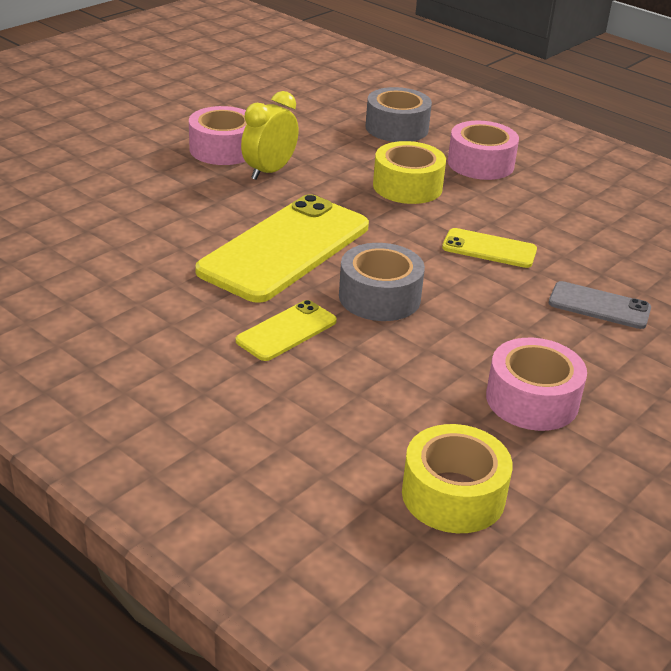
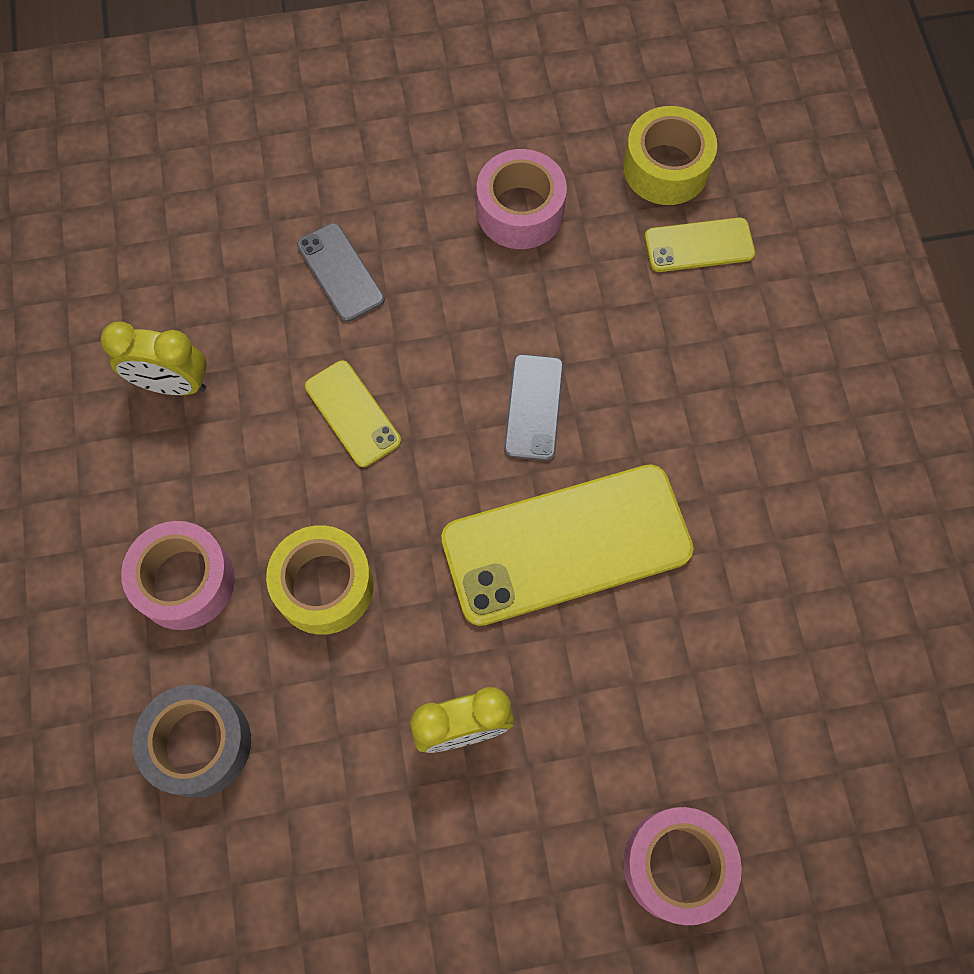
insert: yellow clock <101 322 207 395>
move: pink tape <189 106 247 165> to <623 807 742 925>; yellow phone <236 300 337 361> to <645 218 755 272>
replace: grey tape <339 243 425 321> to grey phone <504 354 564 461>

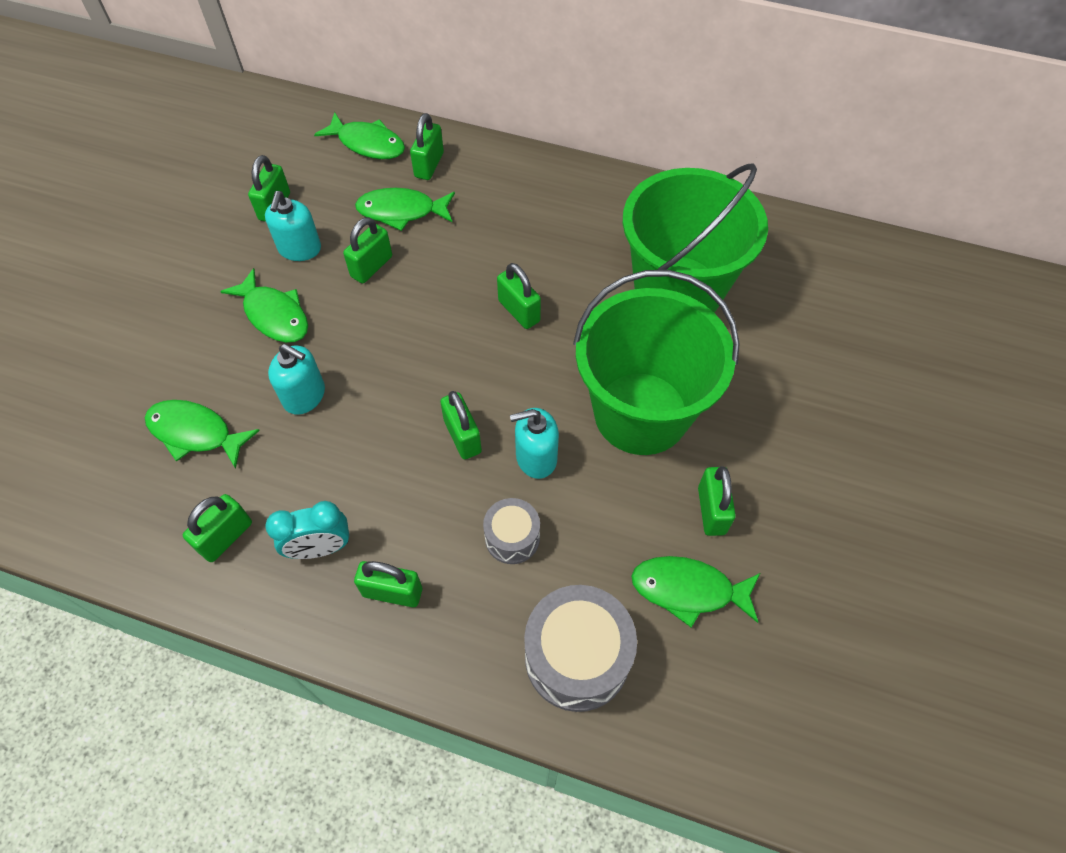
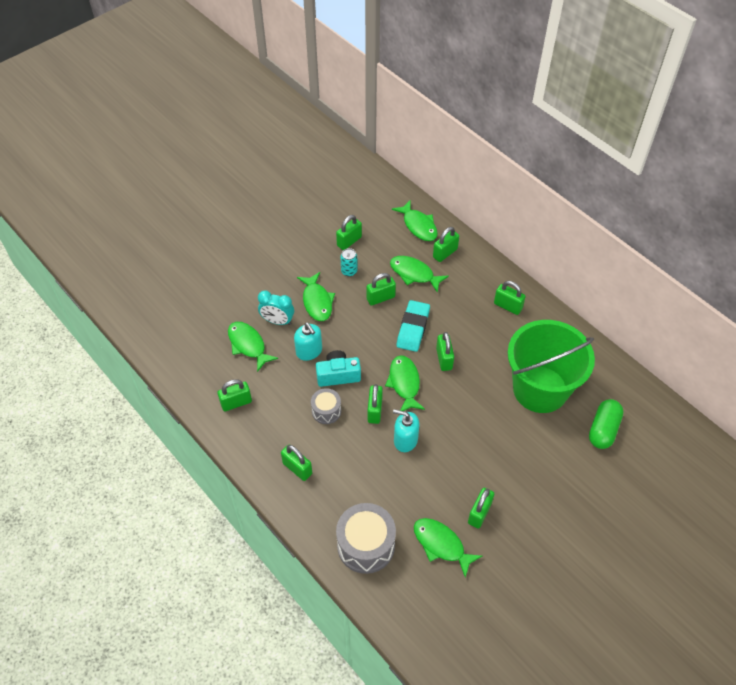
delete: green bucket <573 270 740 455>
insert: green padlock <494 281 526 315>; turquoise eraser <396 300 430 352>; turquoise camera <316 350 361 387>; green fish <385 355 425 411>; green capsule <589 399 624 449>
move: grey drum <483 498 540 564> to <311 388 341 424>; turquoise clock <265 501 349 559> to <258 290 294 325>
replace: turquoise soap dispenser <265 191 321 261> to turquoise can <340 248 358 277>

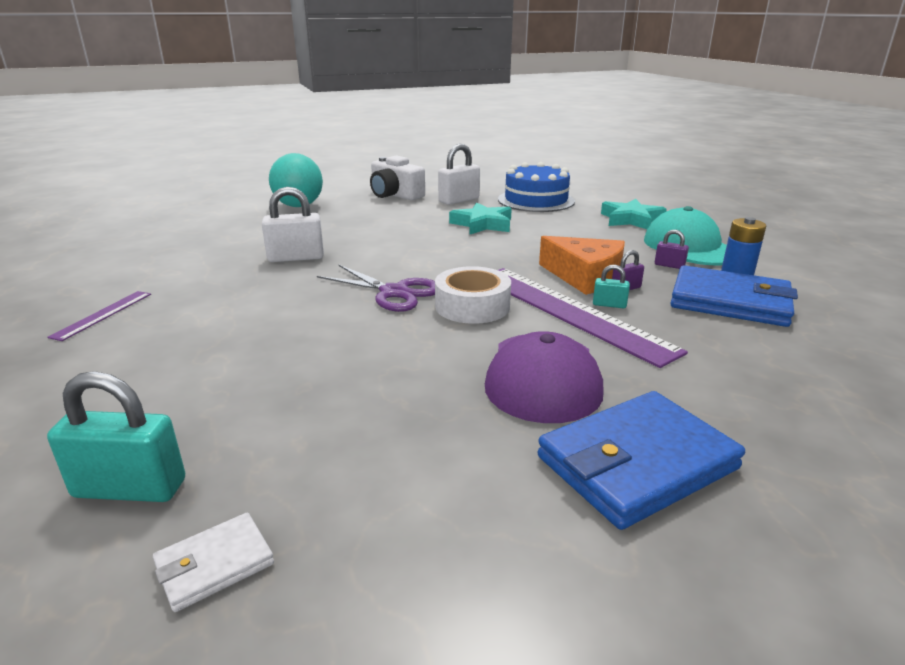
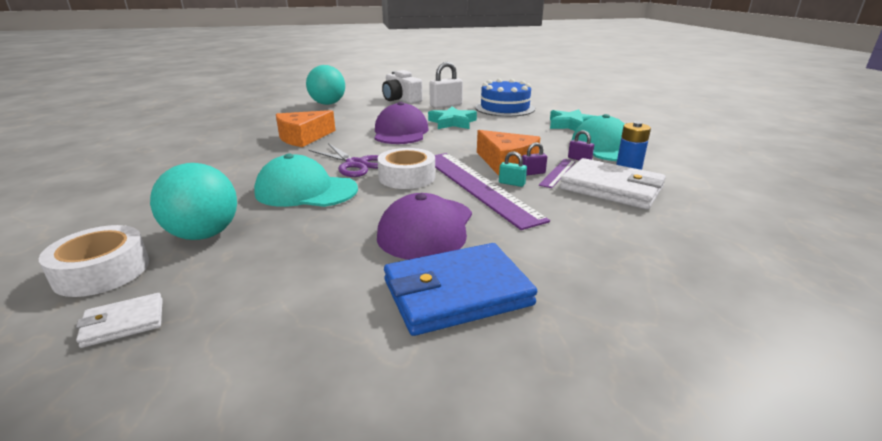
insert: purple cap <374 102 429 144>; turquoise cap <254 154 358 207>; turquoise ball <150 163 237 240>
move: purple ruler <47 291 151 341> to <539 159 576 188>
replace: white padlock <262 187 324 262> to orange cheese <276 110 336 147>; turquoise padlock <47 371 185 502> to white tape <38 225 149 297>
recolor: blue wallet <670 265 798 327> to white wallet <560 158 666 209>

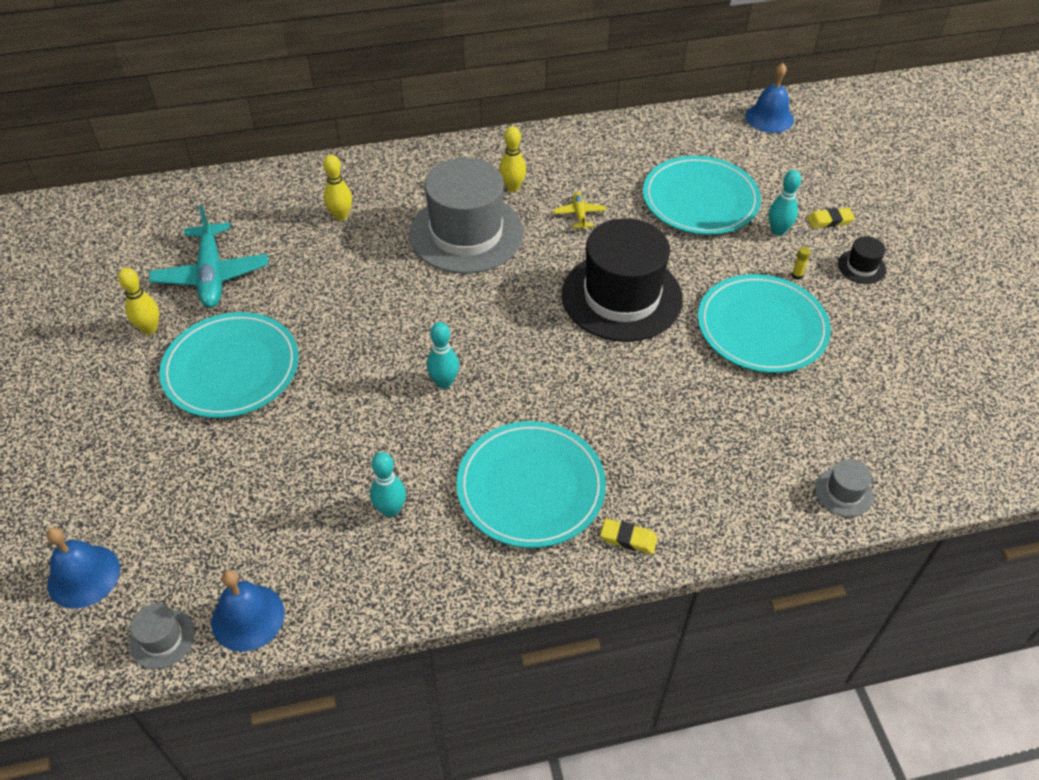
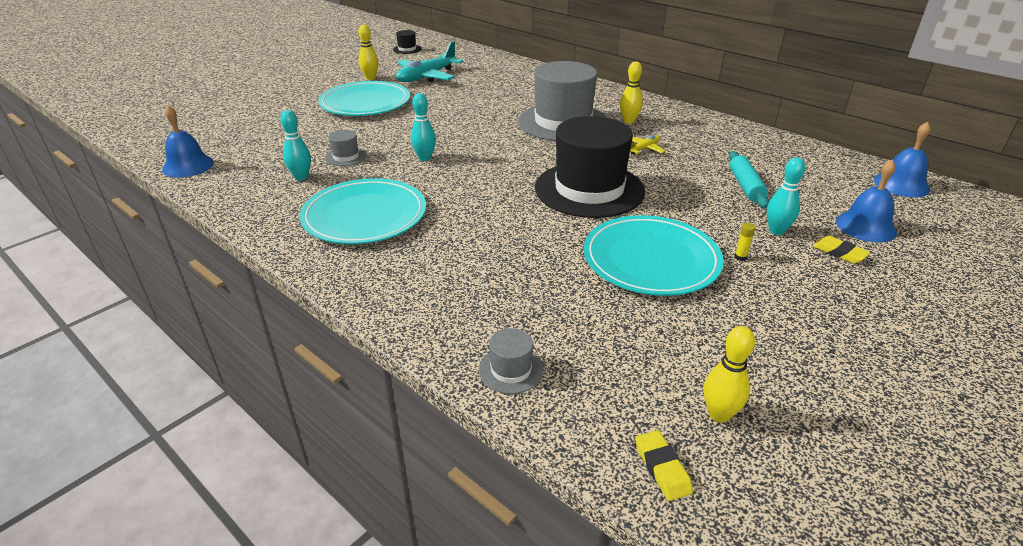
move: yellow bowling pin <323 154 352 221> to <704 326 755 423>; black hat <838 236 886 284> to <393 30 422 54>; yellow eraser <600 519 658 554> to <635 430 693 501>; blue bell <46 527 120 609> to <836 159 897 243>; grey hat <130 604 195 669> to <325 130 367 166>
replace: turquoise plate <643 156 761 235> to turquoise rolling pin <729 151 769 209>

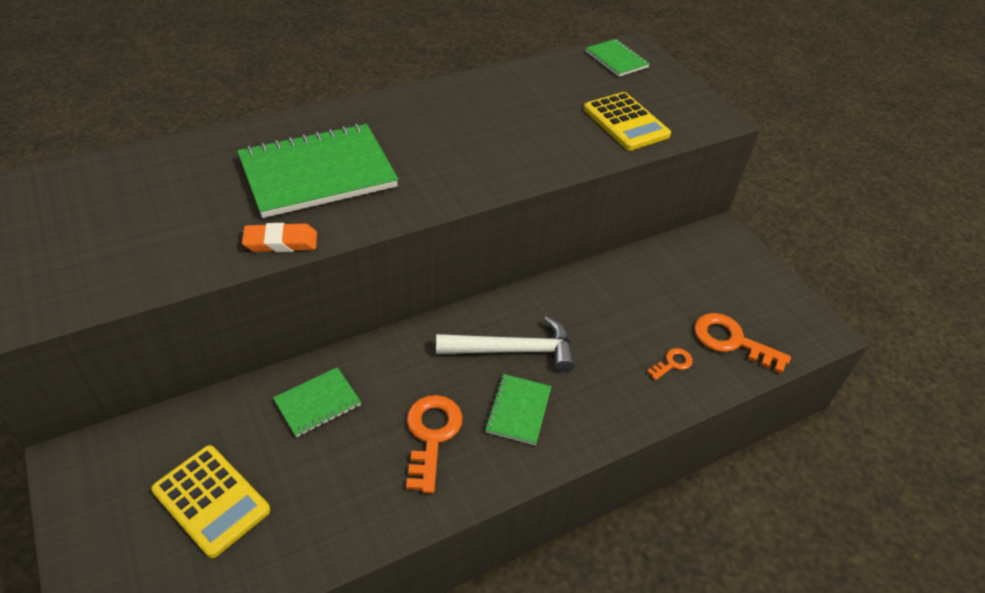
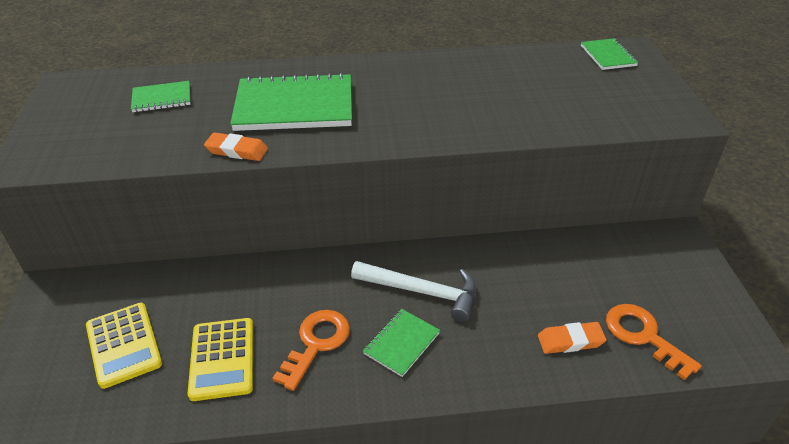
move: yellow calculator <584 92 671 150> to <187 318 253 401>; green notebook <273 367 361 437> to <131 81 190 112>
replace: orange key <647 348 692 380> to orange eraser <538 322 606 354>

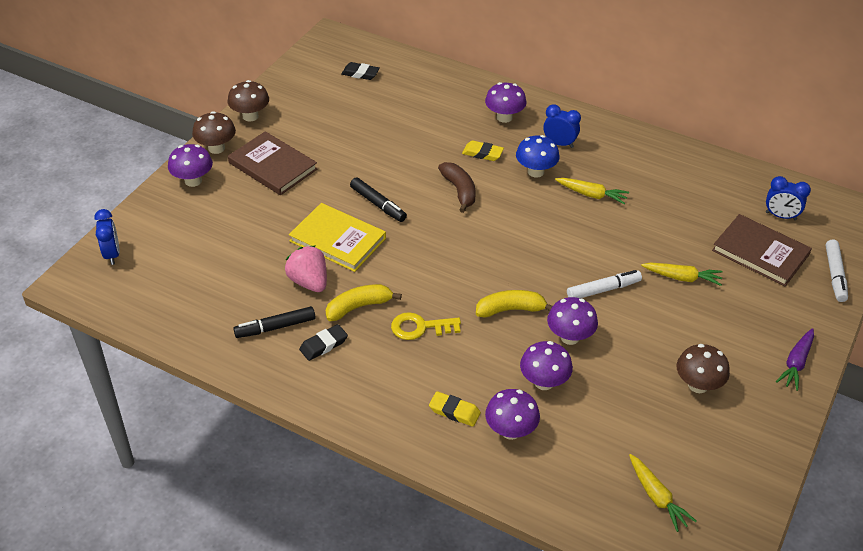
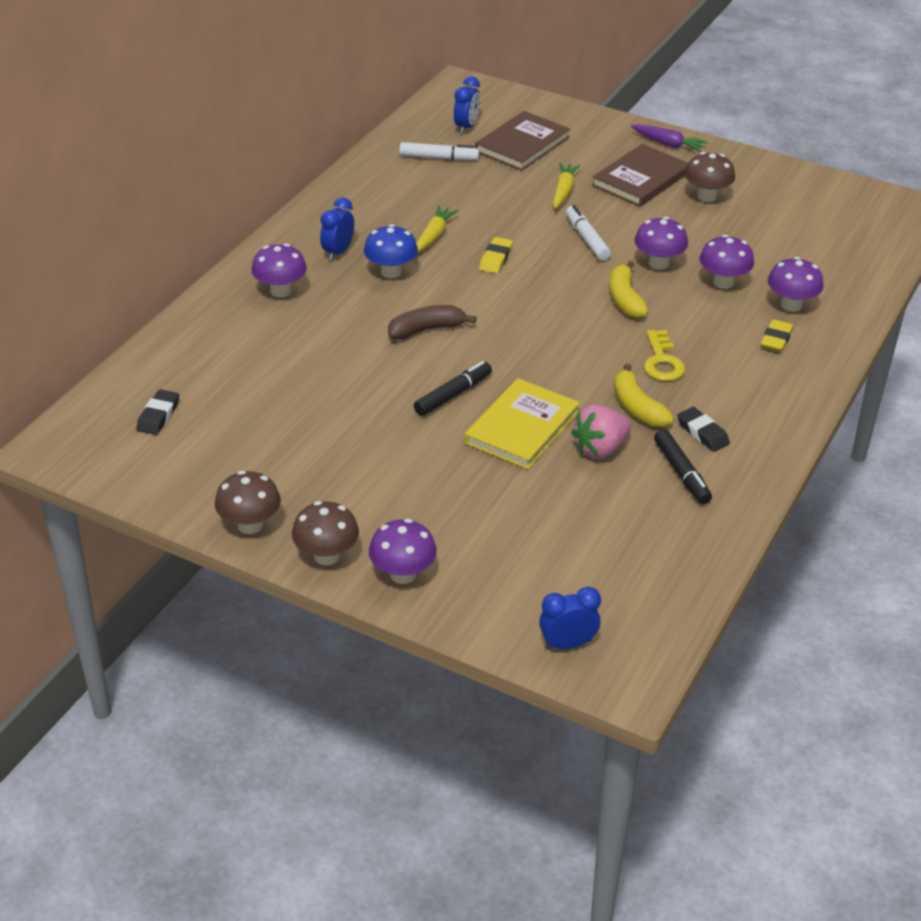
delete: yellow carrot <629 454 697 532>
move: brown book <228 131 317 195> to <592 144 688 207>; yellow eraser <462 141 504 161> to <479 237 513 274>; white marker <826 240 848 302> to <399 142 479 160>

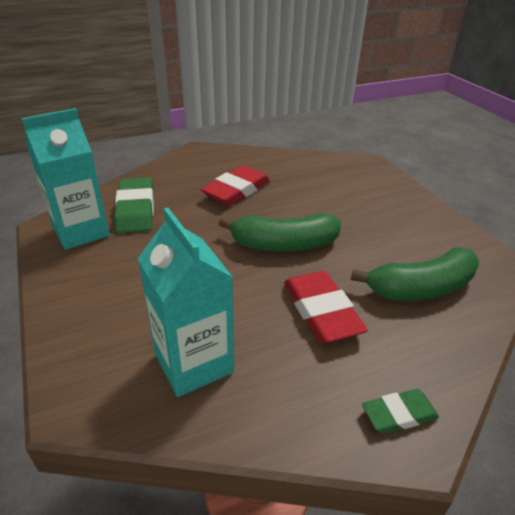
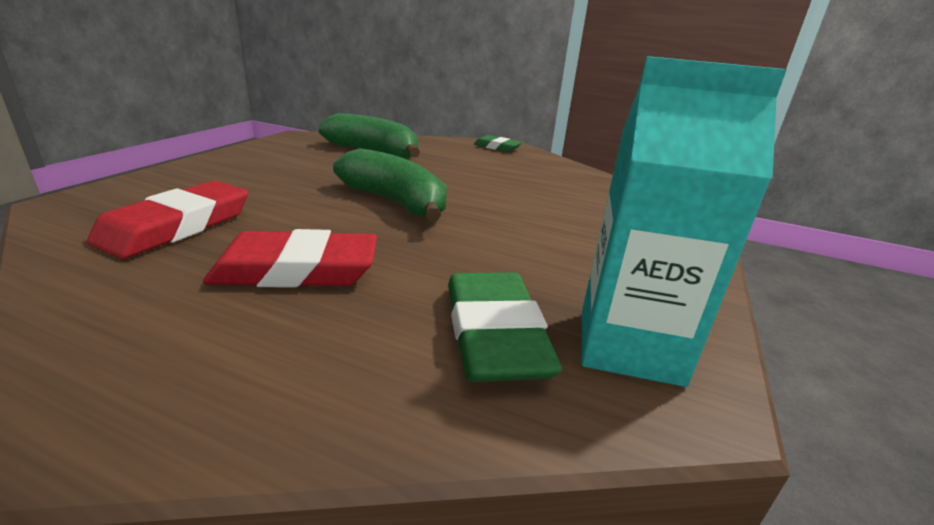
delete: turquoise carton <138 208 234 397>
move: red eraser <284 271 368 343> to <87 181 248 259>
rotate: green eraser <114 178 154 233> = <448 273 562 382> 45 degrees counterclockwise

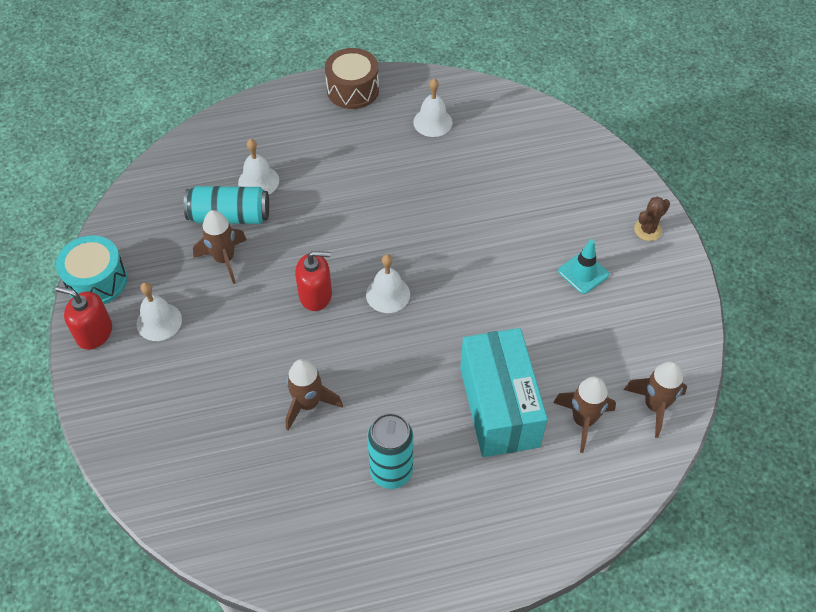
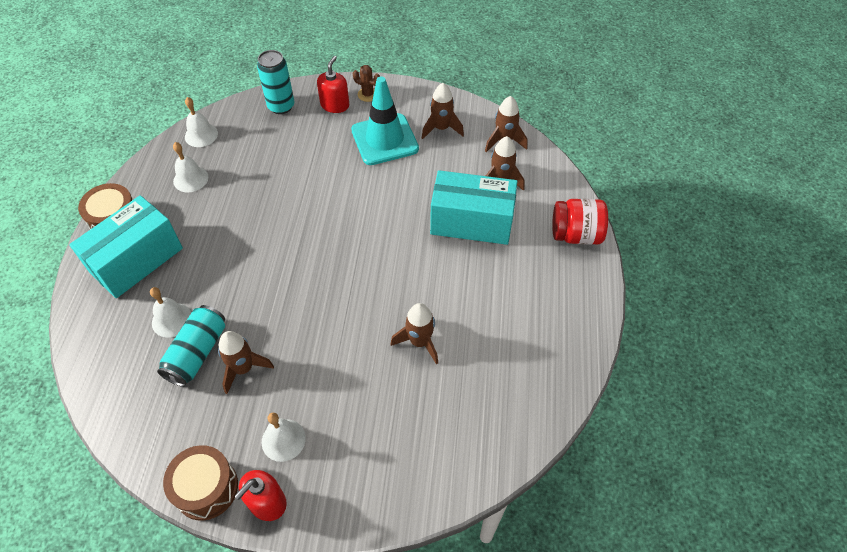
insert: brown rocket <422 83 464 139>; turquoise box <69 195 183 298>; red jar <552 199 608 245>
move: red soap dispenser <295 251 332 311> to <317 56 349 113>; white bell <366 254 410 313> to <185 97 218 147>; turquoise can <367 413 413 489> to <257 50 294 114>
recolor: turquoise drum <56 235 127 304> to brown drum <163 445 238 521>
rotate: brown cactus <634 196 670 241> = <353 65 380 102> 45 degrees counterclockwise
resize: turquoise traffic cone <558 239 609 294> = <351 76 419 165> x1.93

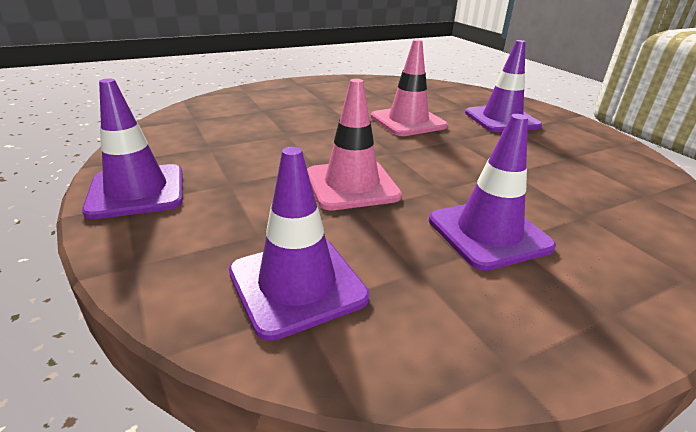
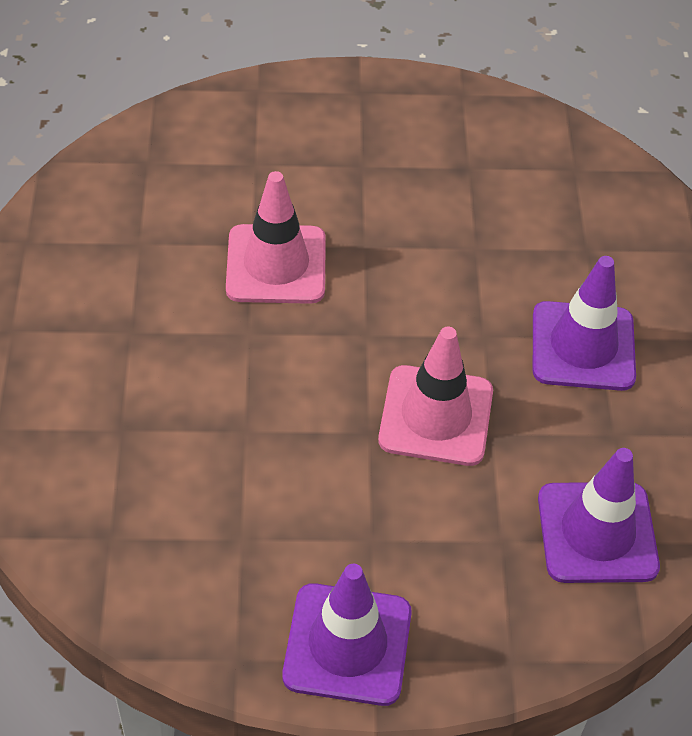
delete: purple traffic cone <465 40 542 132>

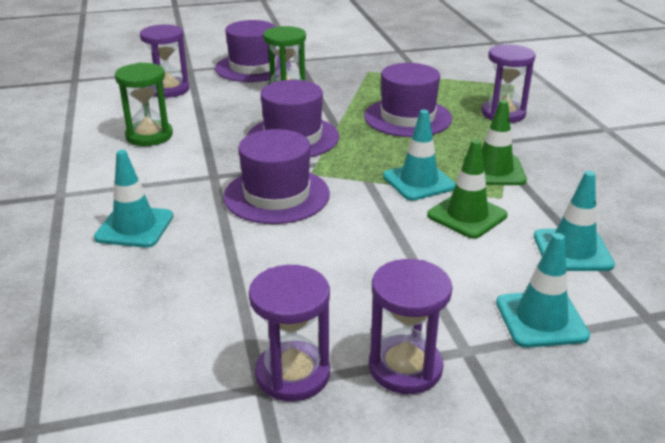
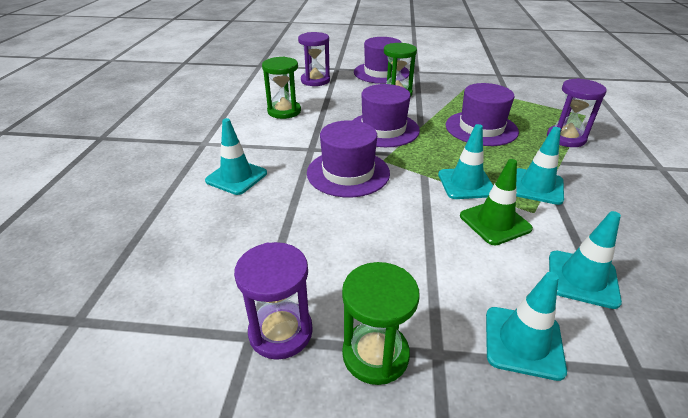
recolor: green traffic cone <464 100 527 185> to turquoise traffic cone <516 127 564 205>; purple hourglass <369 259 452 394> to green hourglass <342 262 420 385>

